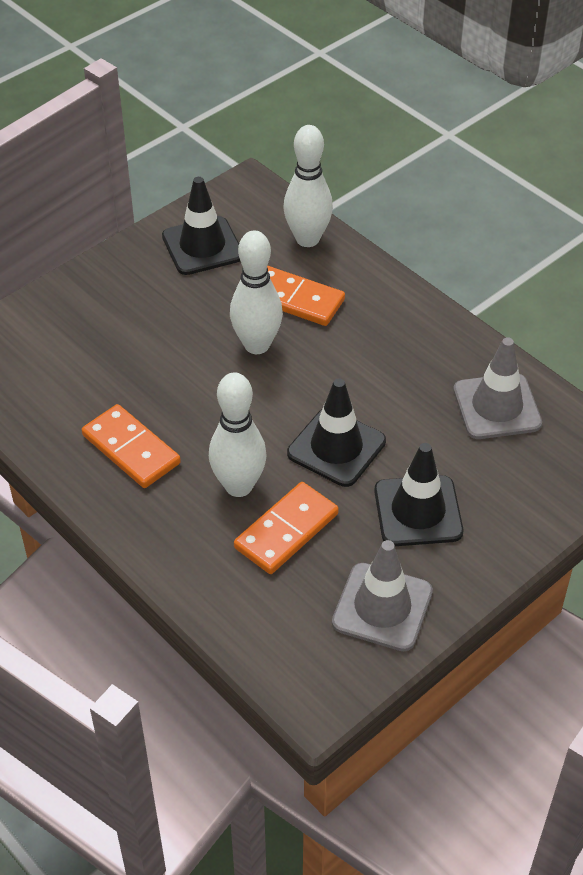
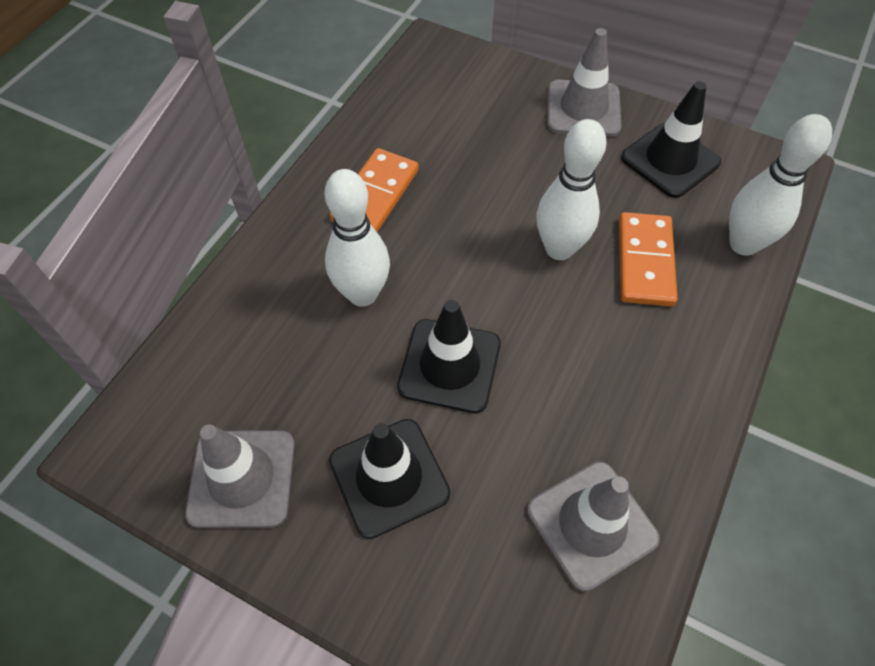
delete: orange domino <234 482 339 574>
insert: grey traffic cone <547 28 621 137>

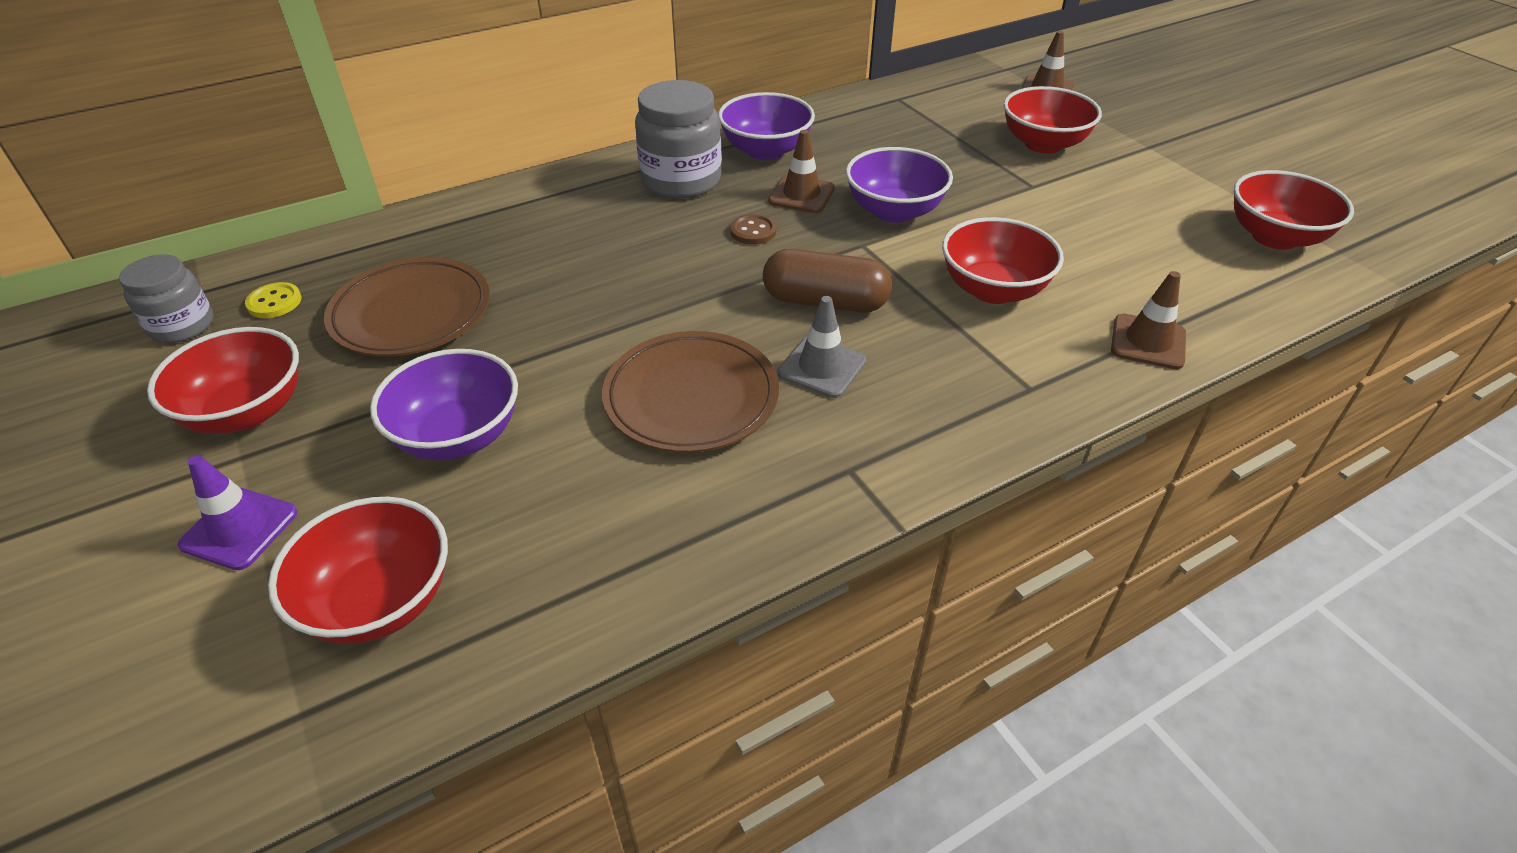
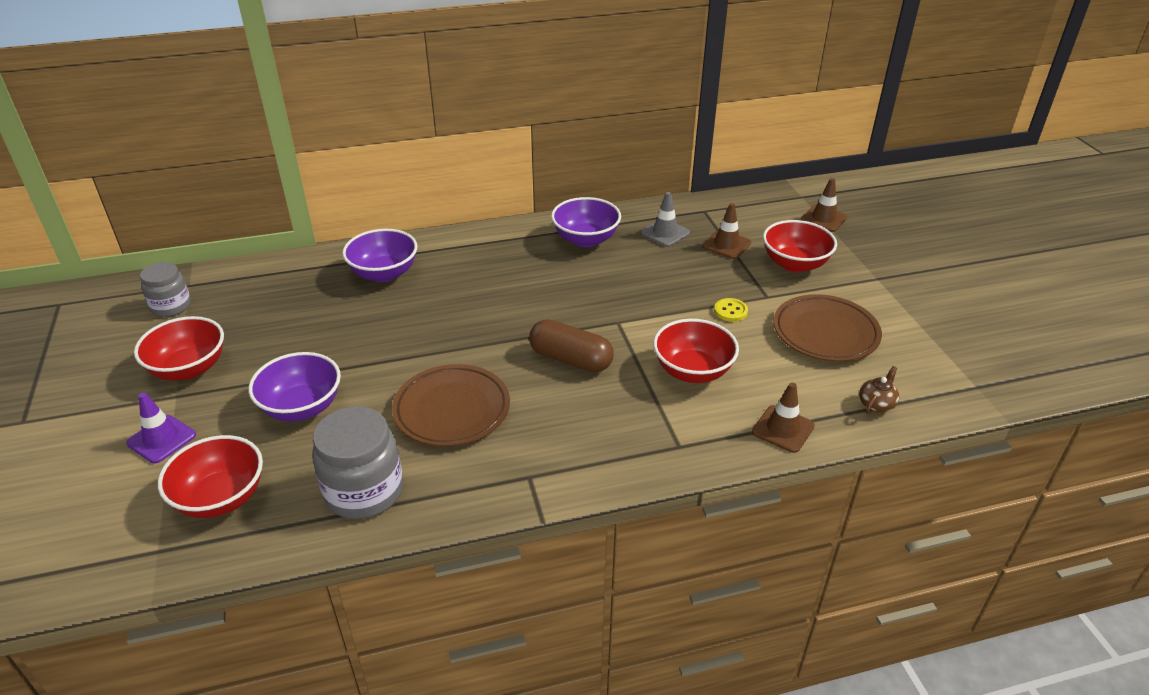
delete: red bowl <1234 170 1354 250>; brown button <730 214 776 245>
insert: brown teapot <859 366 899 414>
move: grey jar <635 80 722 199> to <312 406 403 519>; brown traffic cone <768 130 835 213> to <703 203 751 259>; purple bowl <846 147 953 223> to <342 229 417 282>; brown plate <324 257 490 357> to <774 294 882 362>; yellow button <245 282 302 318> to <714 298 748 322>; grey traffic cone <778 296 866 398> to <641 192 690 247>

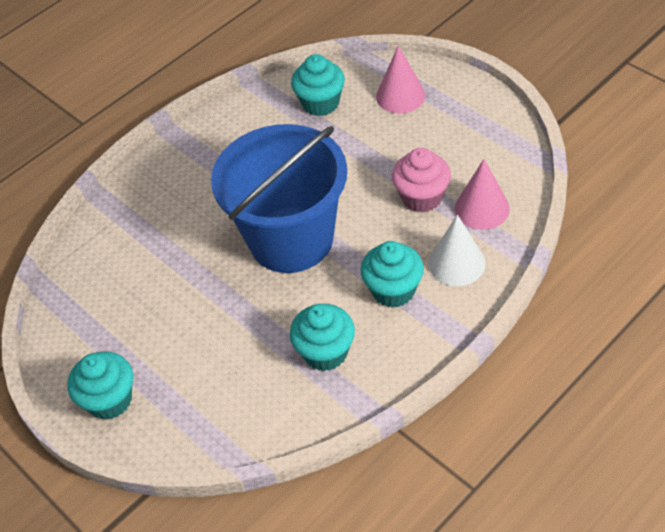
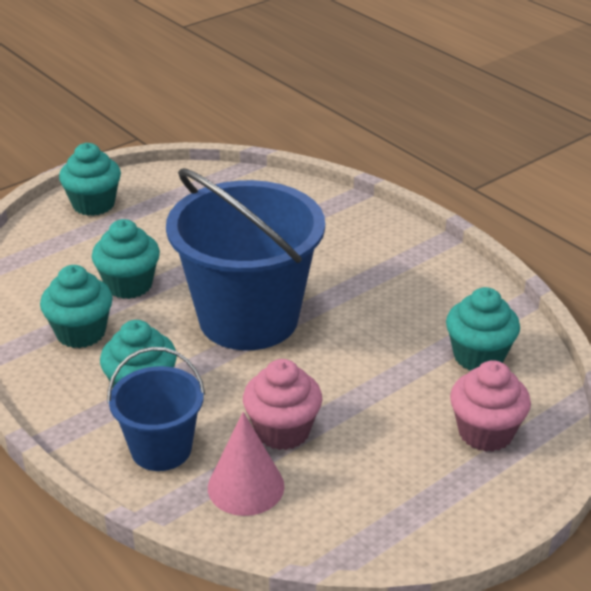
insert: turquoise cupcake <92 219 160 299>
replace: pink cone <376 45 425 114> to pink cupcake <450 360 531 452>; white cone <429 215 486 286> to blue bucket <107 347 205 471>

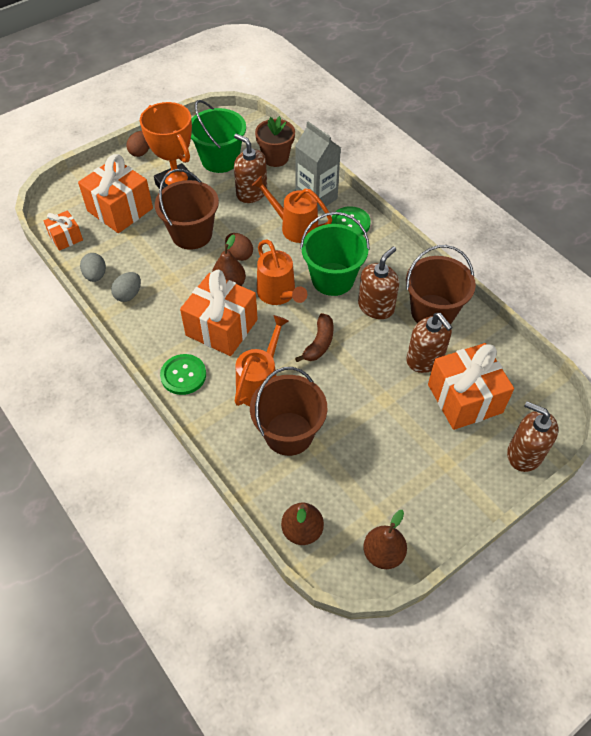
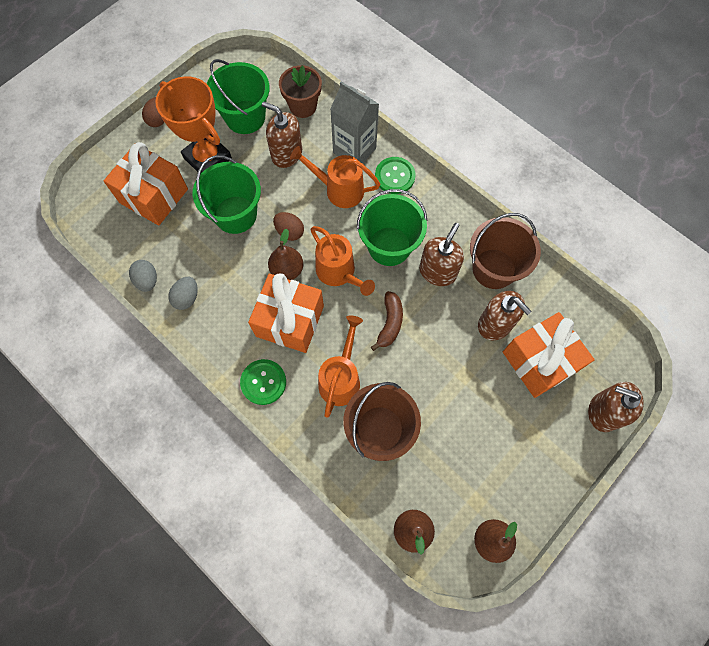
delete: orange gift <44 210 83 251>
recolor: brown bucket <155 169 219 250> to green bucket <193 155 261 234>

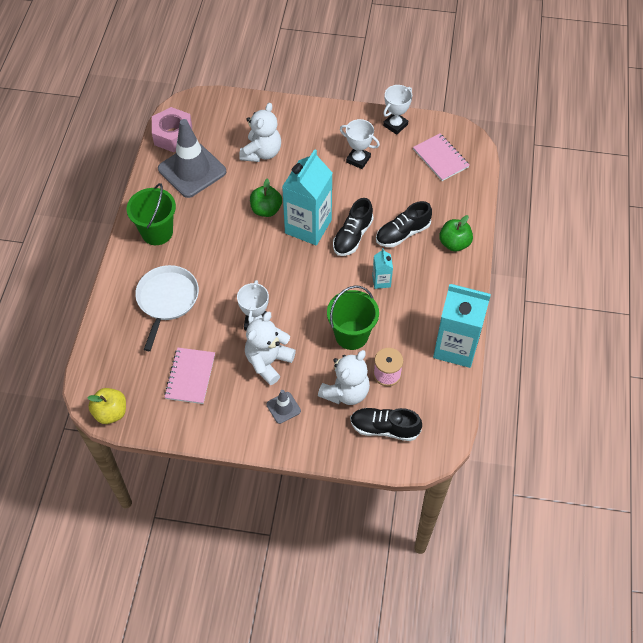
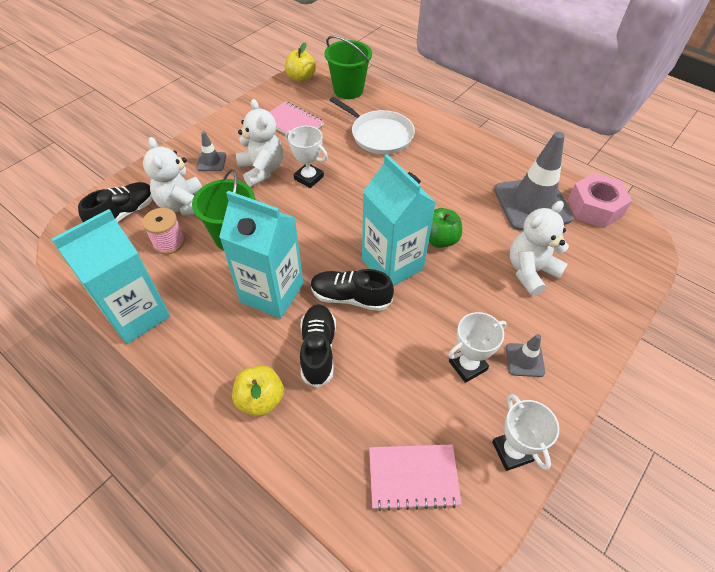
insert: grey traffic cone <506 334 545 377>
move: green bucket <126 183 176 245> to <325 36 372 99>
recolor: green apple <439 215 473 252> to yellow apple <232 365 284 416>
rotate: white teddy bear <239 103 281 162> = <510 201 569 296> 90 degrees clockwise; black shoe <333 198 374 256> = <311 269 394 311> 45 degrees counterclockwise
resize: turquoise carton <372 248 393 289> = <219 191 303 319> x2.22

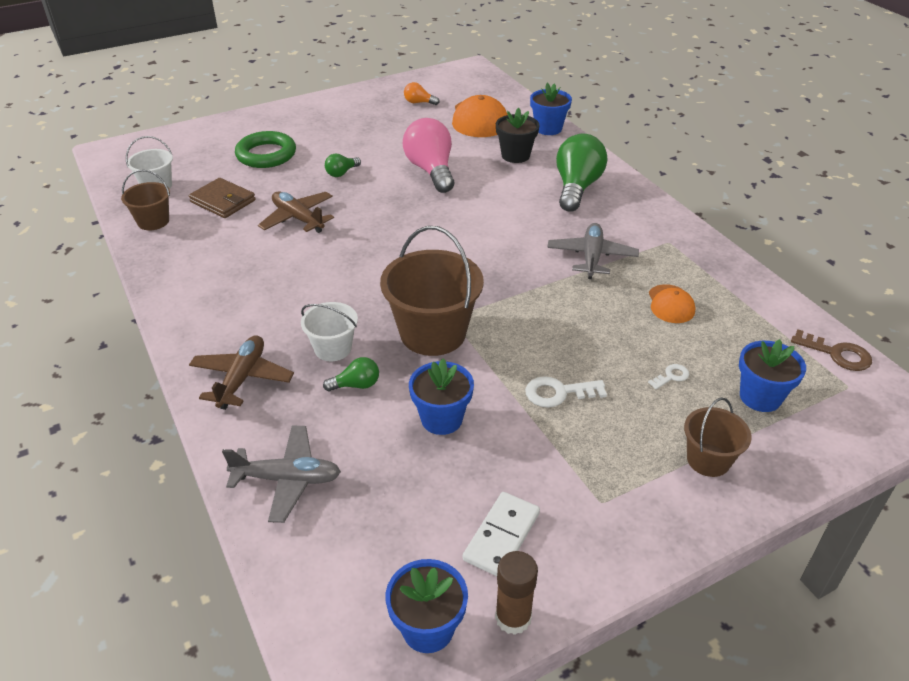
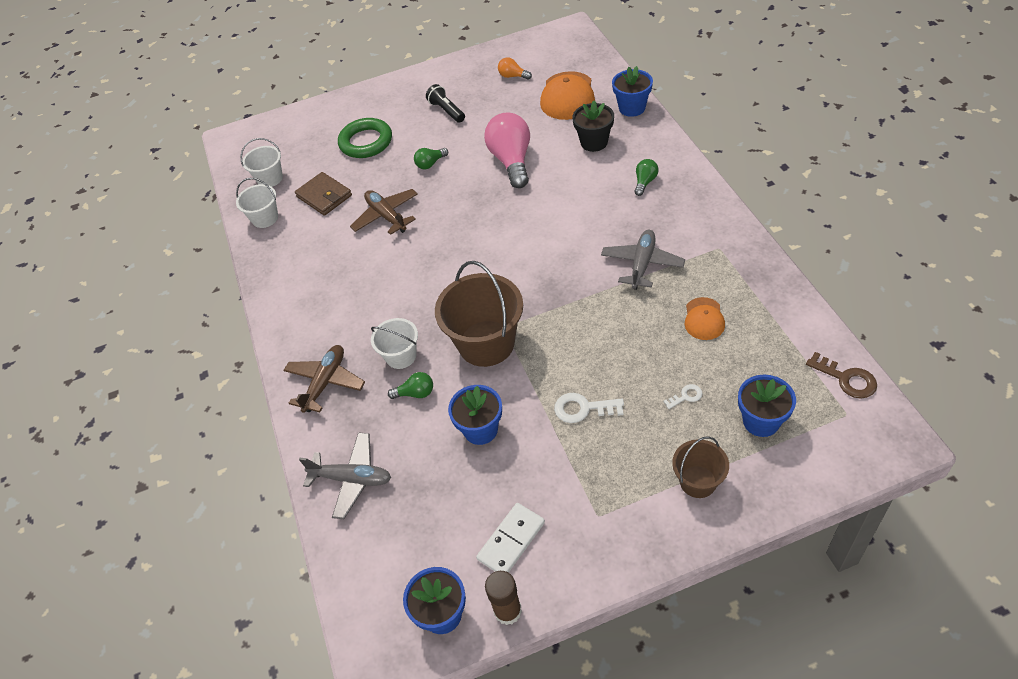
insert: black flashlight <426 84 465 123>
recolor: brown bucket <121 170 170 230> to white bucket <236 178 278 228>
resize: green light bulb <556 134 607 212> = <634 159 658 196> x0.47

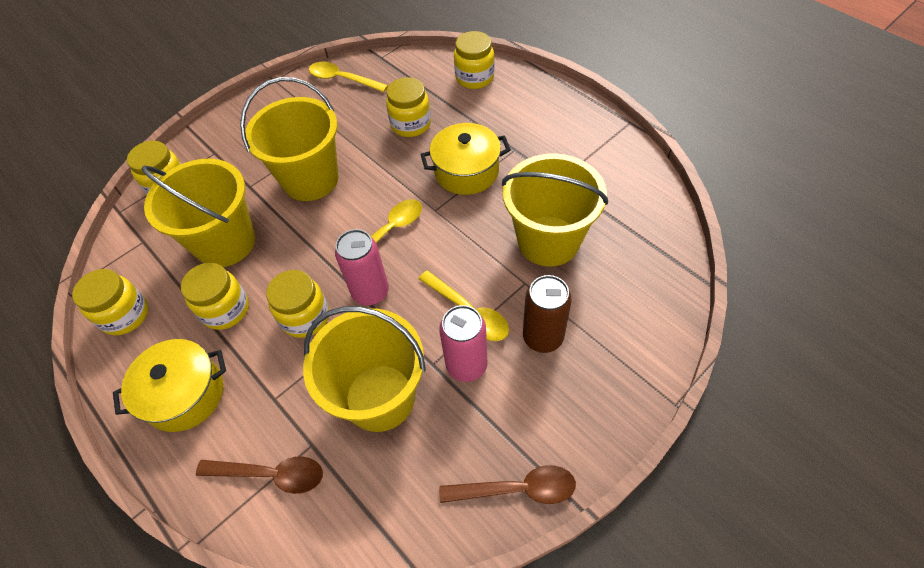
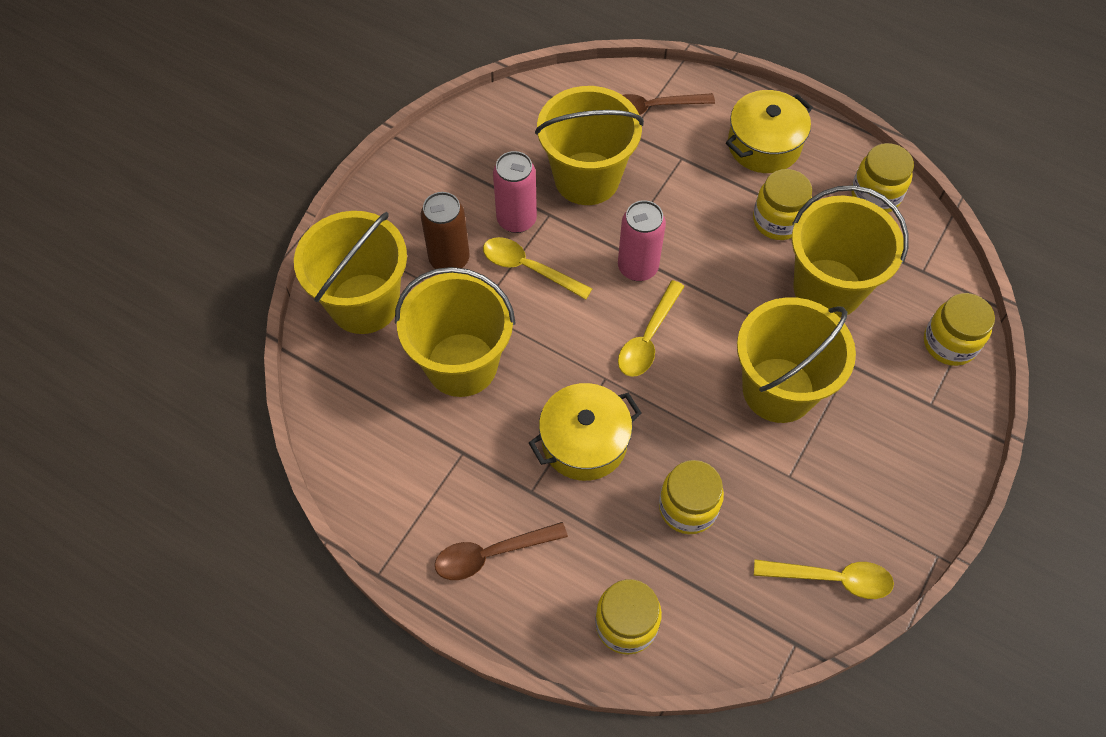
delete: yellow jar <266 270 329 338>
insert: yellow bucket <294 211 407 334>
move: brown spoon <439 465 576 504> to <435 522 568 580>

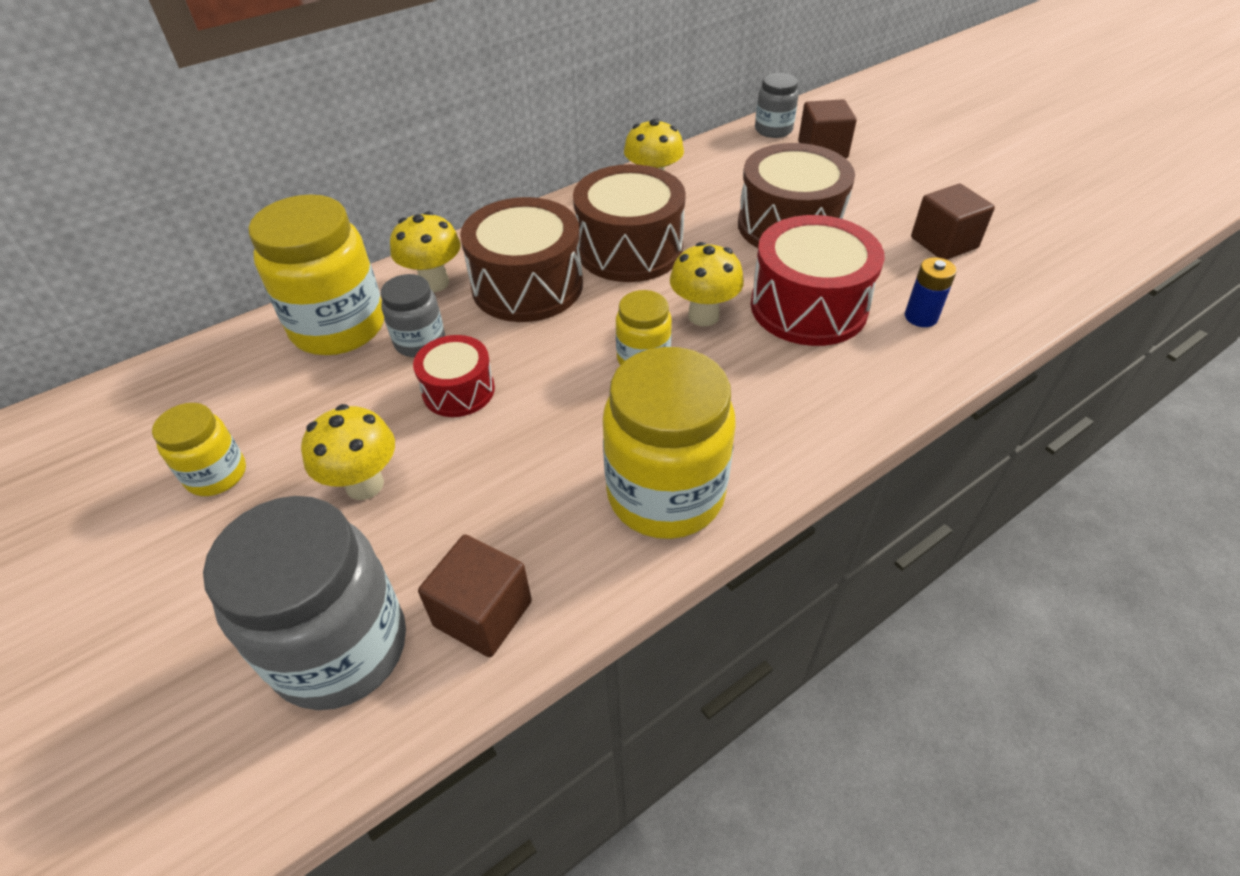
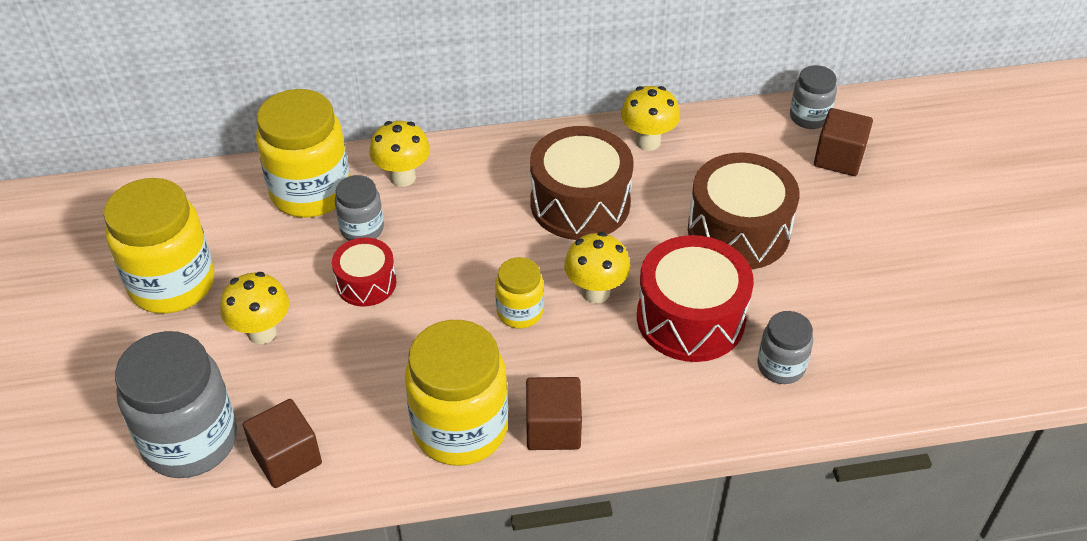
delete: brown drum <460 197 583 322>
move: brown cube <911 184 995 260> to <526 377 582 450>
replace: blue battery <905 257 957 327> to grey jar <758 311 813 384>
resize: yellow jar <152 403 246 496> = <104 178 214 314> x1.89

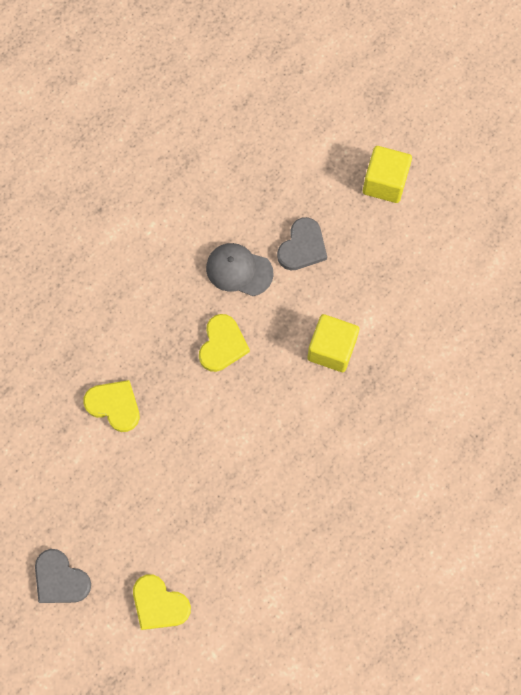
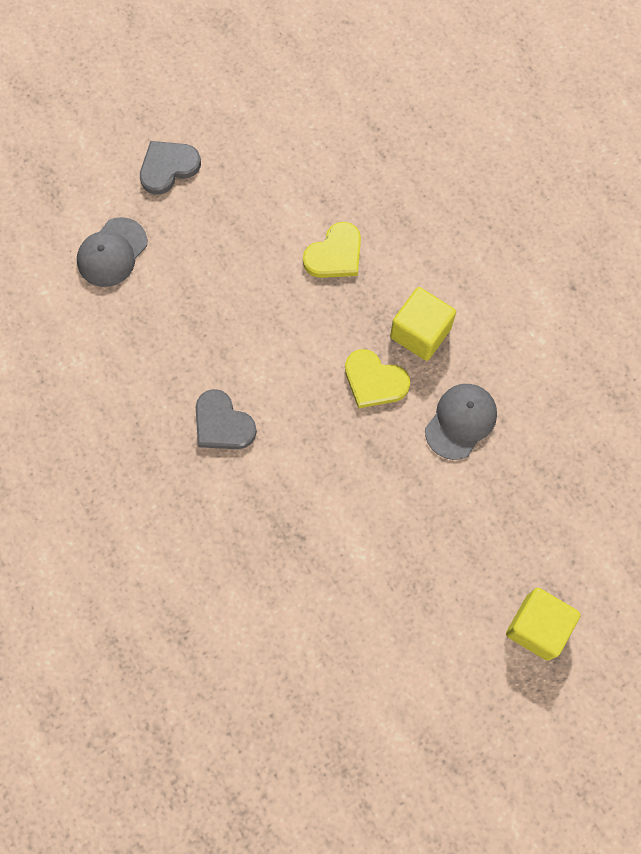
move: grey heart <277 217 327 270> to <196 389 257 449>; yellow cube <307 314 359 372> to <390 287 456 361>
replace: yellow heart <133 574 191 630> to grey cap <77 217 147 287>

